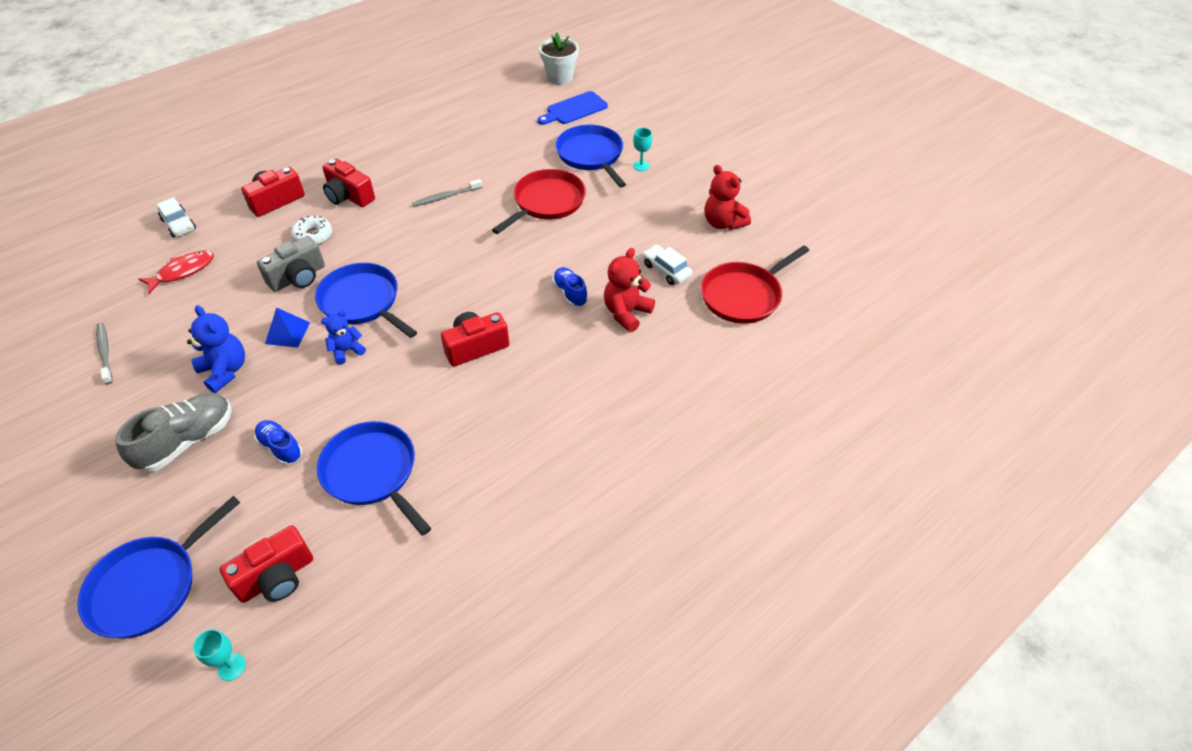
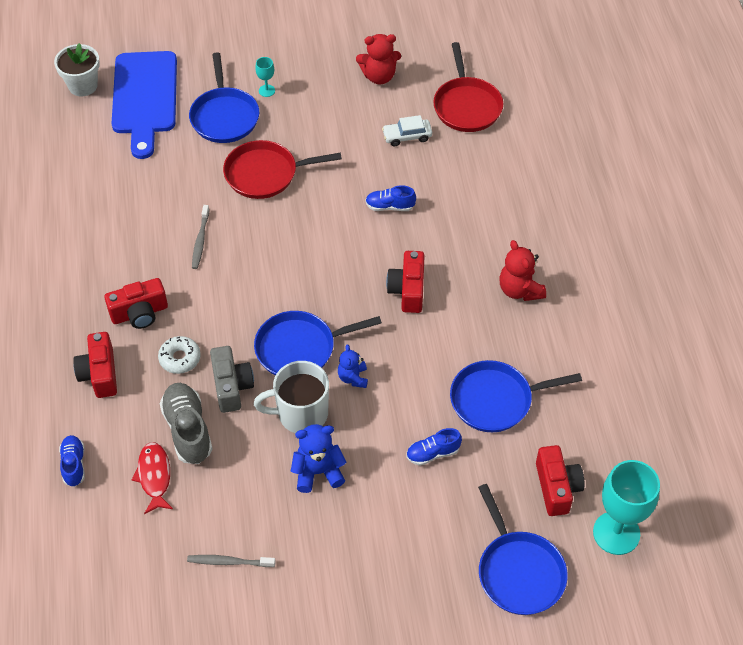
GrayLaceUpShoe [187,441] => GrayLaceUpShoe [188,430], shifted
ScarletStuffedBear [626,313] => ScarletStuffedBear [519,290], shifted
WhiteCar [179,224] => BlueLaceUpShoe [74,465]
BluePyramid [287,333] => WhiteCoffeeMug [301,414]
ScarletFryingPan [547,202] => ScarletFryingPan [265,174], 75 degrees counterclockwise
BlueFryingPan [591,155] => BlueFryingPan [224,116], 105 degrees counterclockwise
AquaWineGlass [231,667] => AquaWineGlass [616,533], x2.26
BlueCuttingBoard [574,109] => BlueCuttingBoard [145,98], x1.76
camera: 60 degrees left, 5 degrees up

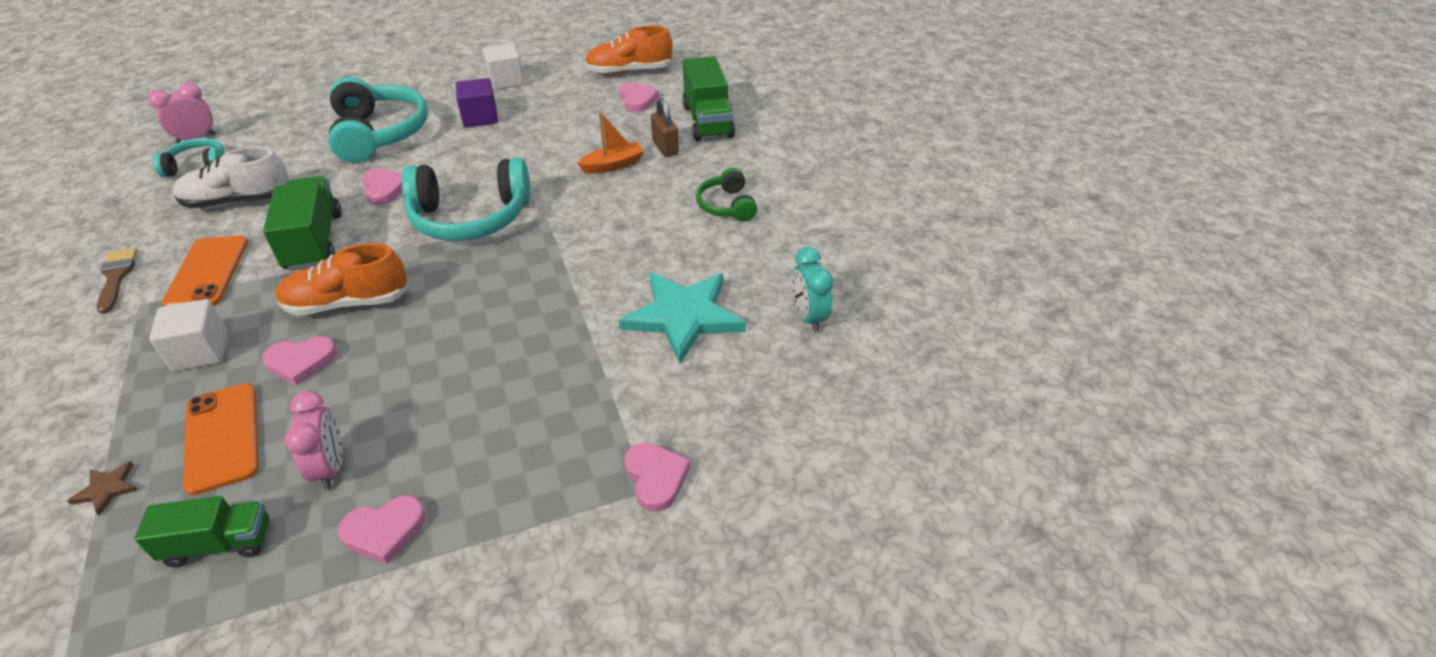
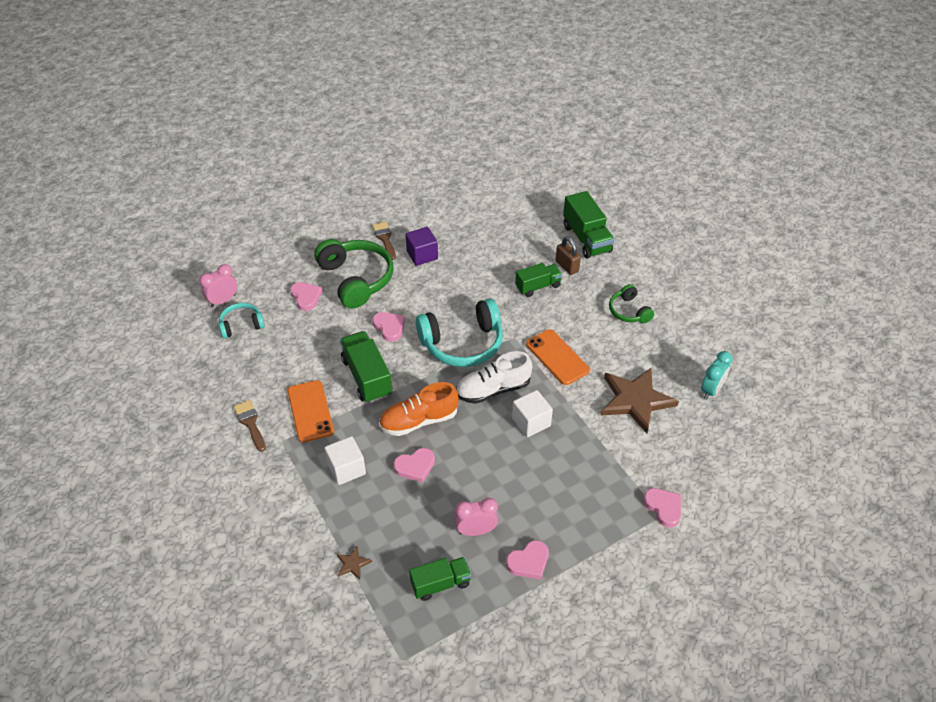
BrightOrangeLaceUpShoe [629,71] => nothing
nothing => BrownPaintBrush [385,238]
WhiteLaceUpShoe [238,201] => WhiteLaceUpShoe [493,389], shifted
BrightOrangePhone [222,437] => BrightOrangePhone [557,357], shifted
WhiteBlock [506,81] => WhiteBlock [531,422], shifted
RosyLoveHeart [637,100] => RosyLoveHeart [306,297], shifted
BrightOrangeBoat [613,165] => EmeraldLorry [538,286]
AquaOverEarHeadphones [379,134] => EmeraldOverEarHeadphones [356,279]
AquaStarShape [683,316] => BrownStarShape [635,400]
RosyAlarmClock [331,467] => RosyAlarmClock [476,530], 75 degrees counterclockwise
AquaAlarmClock [808,317] => AquaAlarmClock [711,390], 120 degrees counterclockwise
camera: 10 degrees left, 5 degrees up

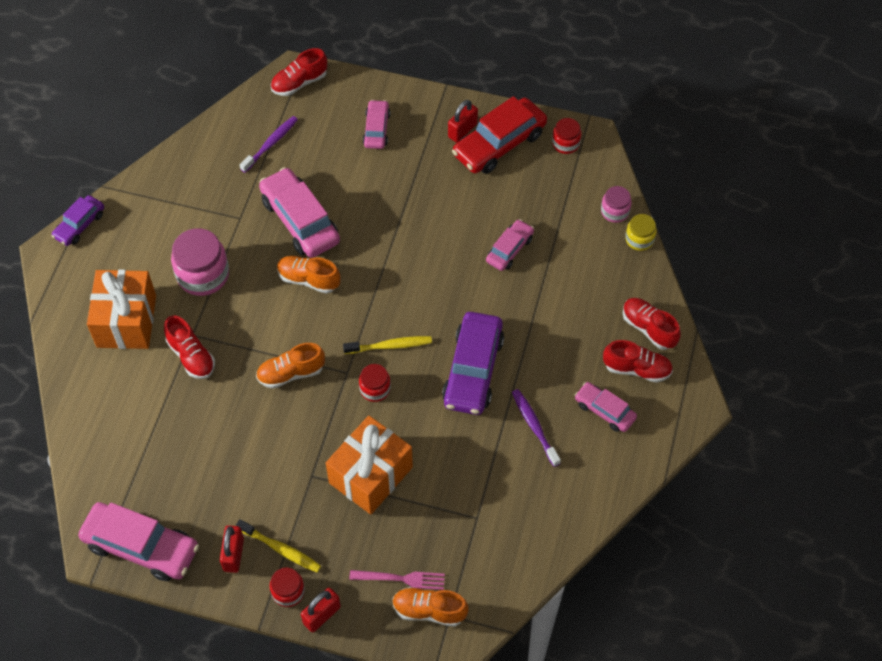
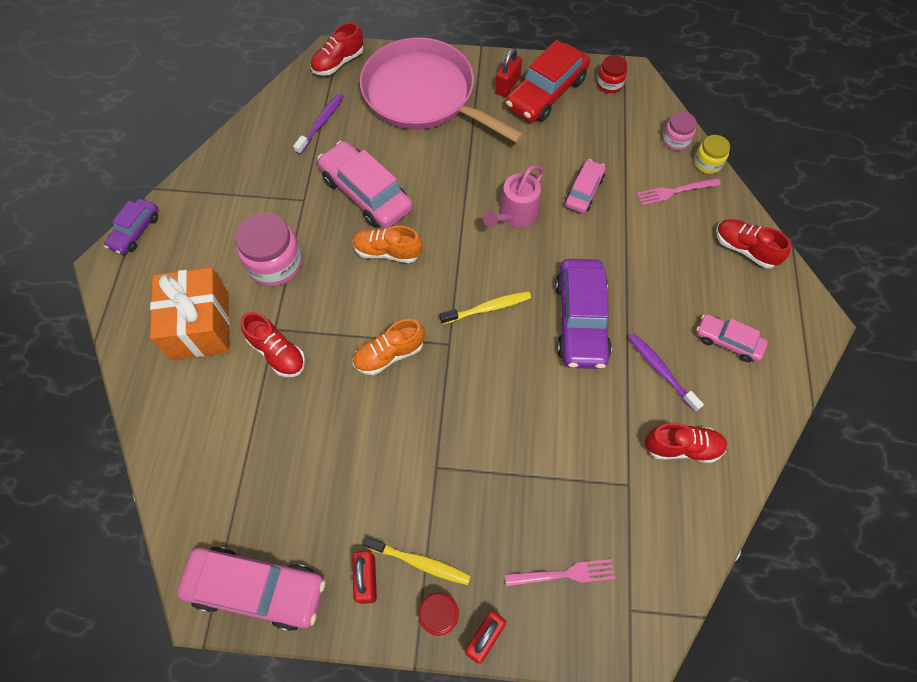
BrightOrangePresent [370,475] => nothing
ScarletJar [375,389] => nothing
BrightOrangeLaceUpShoe [429,610] => nothing
nothing => RosyWateringPot [515,214]
nothing => RosyTableFork [674,191]
ScarletLaceUpShoe [637,369] => ScarletLaceUpShoe [682,447], shifted
RosyCar [376,129] => RosyFryingPan [423,95]
camera: 10 degrees left, 5 degrees up

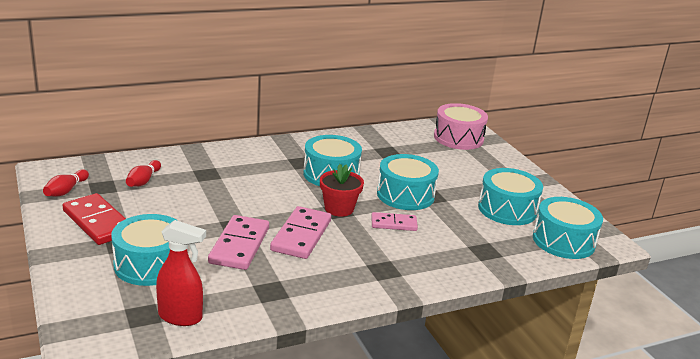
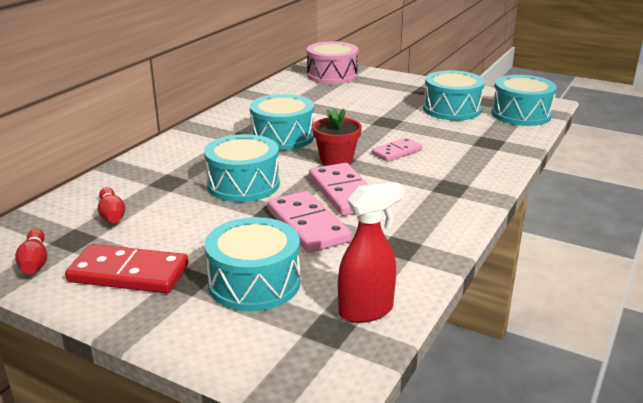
AquaDrum [405,195] => AquaDrum [243,184], shifted
camera: 35 degrees left, 0 degrees up

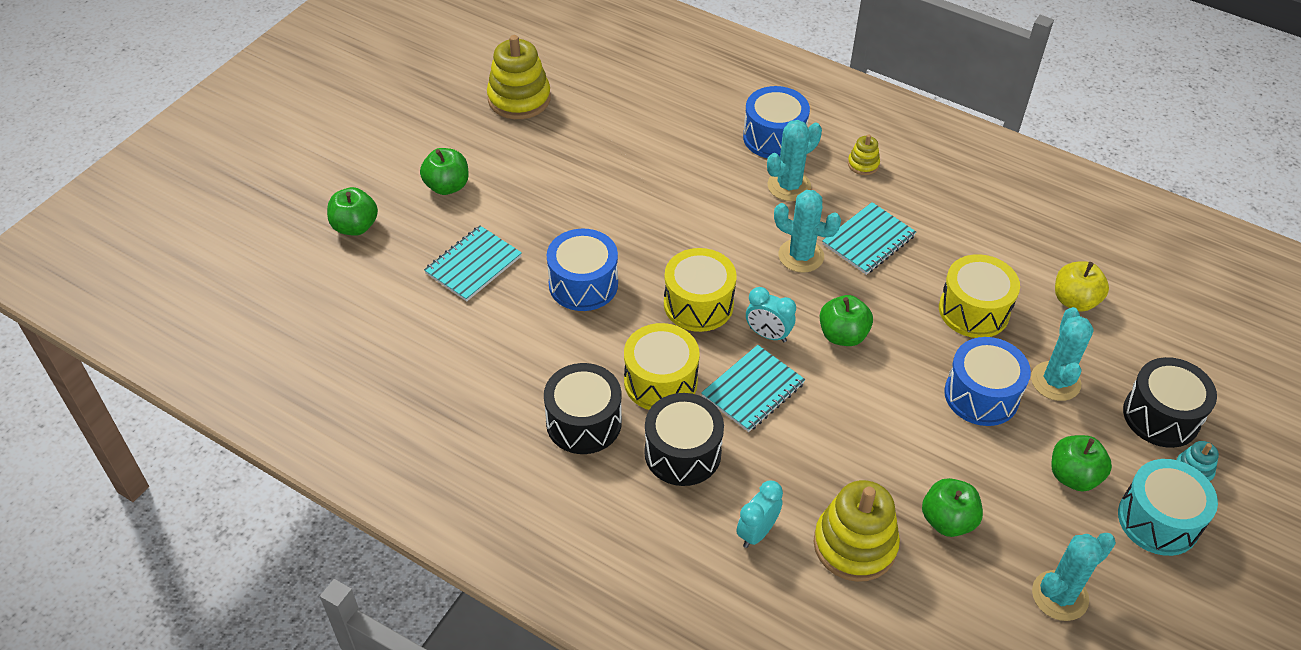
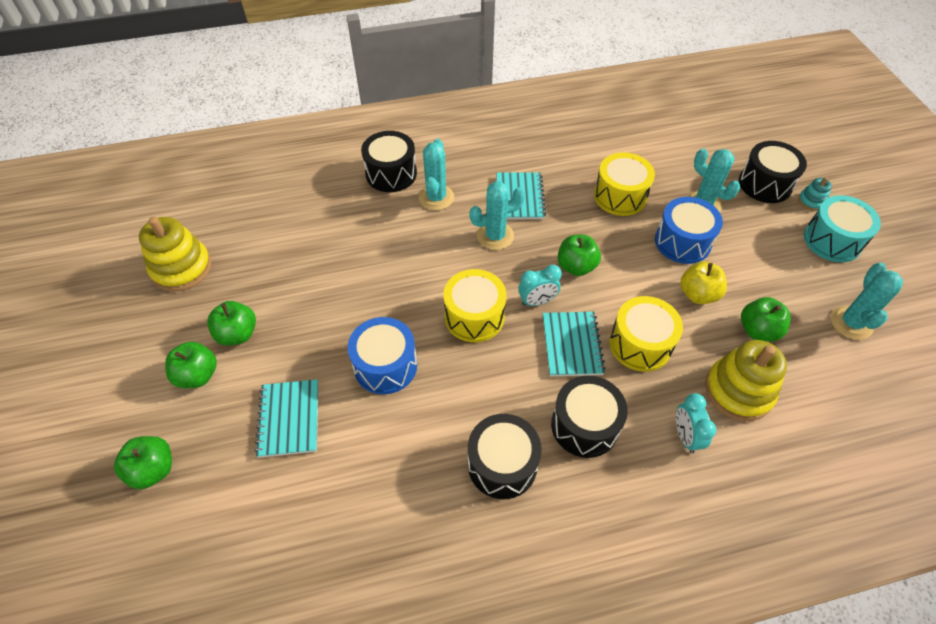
YellowRingStacker [863,164] => nothing
YellowDrum [660,381] => YellowDrum [640,344], shifted
EmeraldToyApple [1073,476] => EmeraldToyApple [237,334], shifted
YellowToyApple [1074,300] => YellowToyApple [698,294], shifted
BlueDrum [774,137] => JetBlackDrum [391,173]
camera: 45 degrees left, 5 degrees up

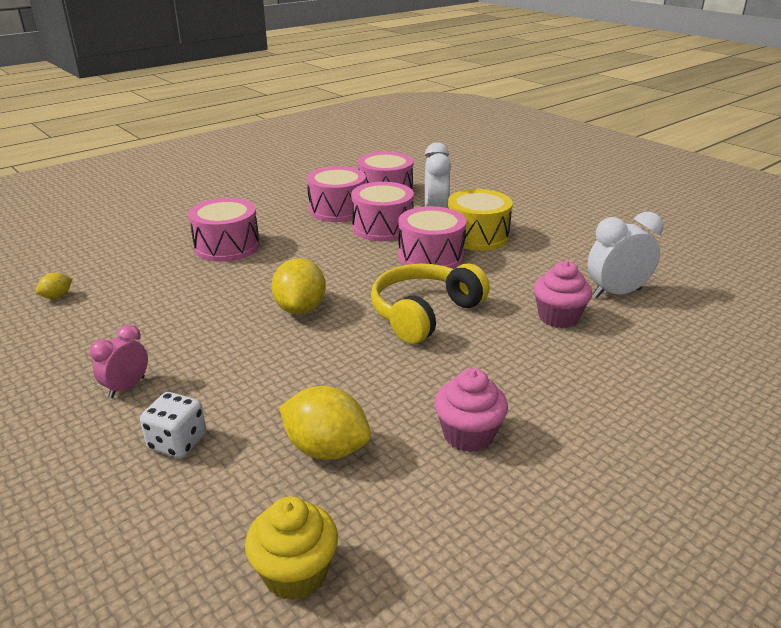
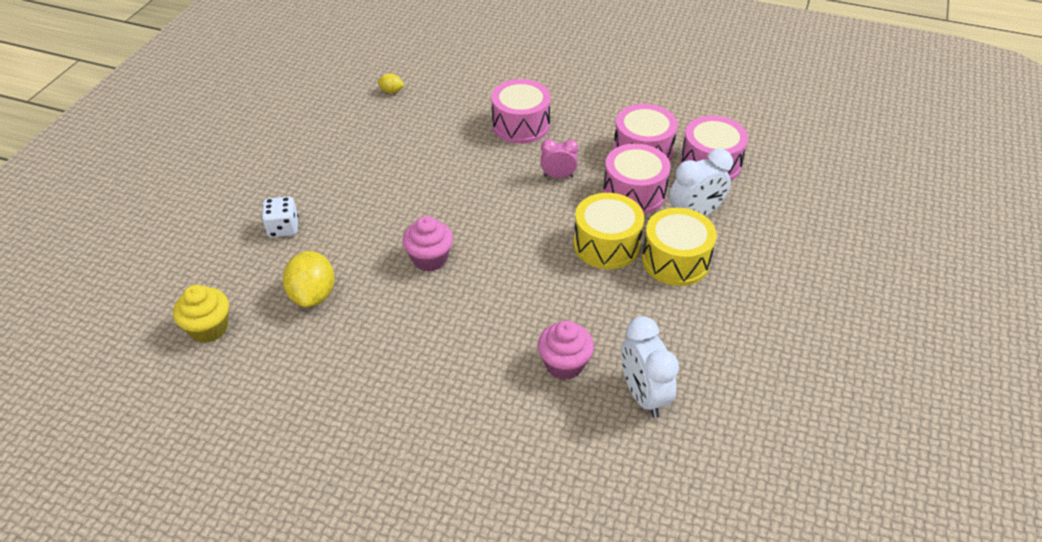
YellowCitrusFruit [300,309] => nothing
YellowOverEarHeadphones [424,313] => nothing
RosyAlarmClock [127,387] => RosyAlarmClock [558,176], shifted
RosyCupcake [468,435] => RosyCupcake [430,259], shifted
RosyDrum [431,256] => YellowDrum [606,245]
WhiteAlarmClock [616,293] => WhiteAlarmClock [643,395], 150 degrees counterclockwise
camera: 60 degrees right, 15 degrees up

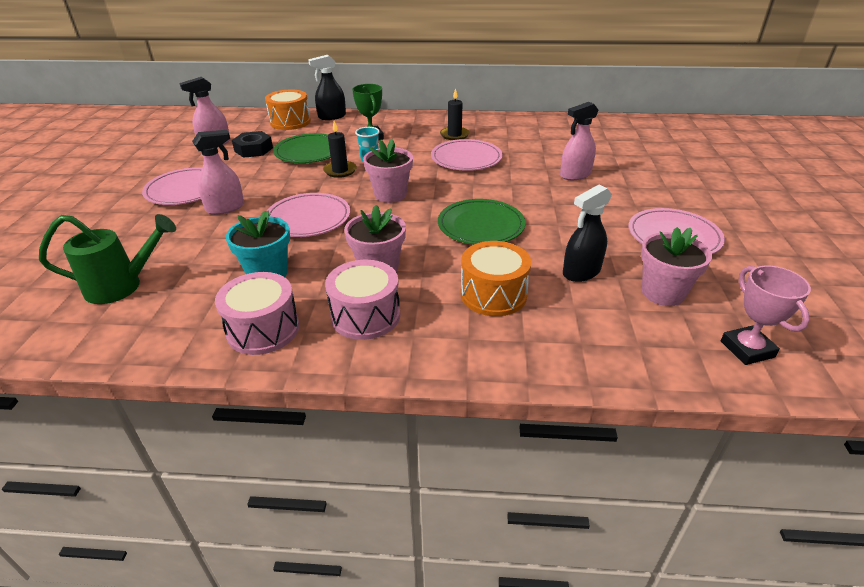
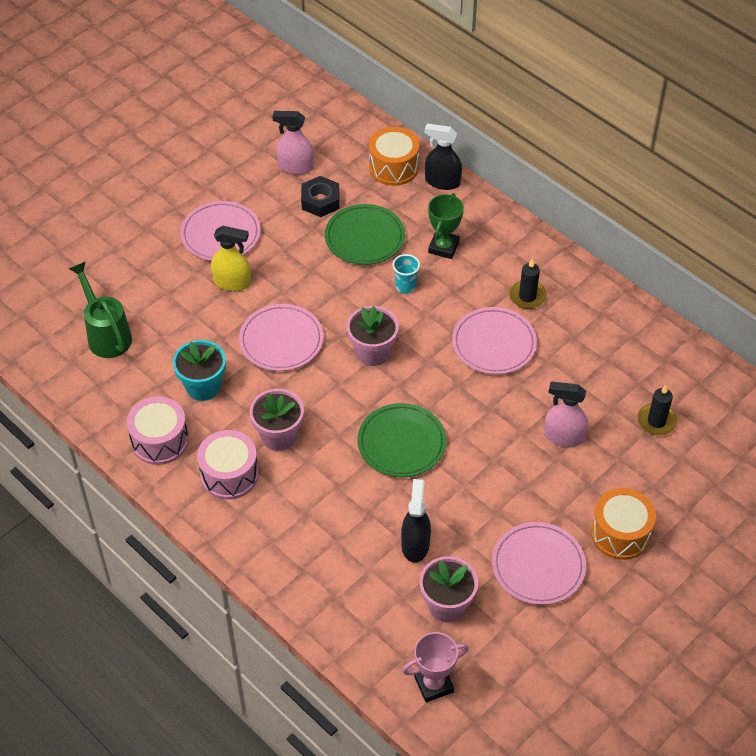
JetBlackCandle [340,171] => JetBlackCandle [656,421], shifted
BrightOrangeDrum [493,294] => BrightOrangeDrum [620,533], shifted
RosySprayCleaner [225,208] => YellowSprayCleaner [232,282]
EmeraldWateringPot [122,286] => EmeraldWateringPot [106,334], 150 degrees counterclockwise
JetBlackSprayCleaner [581,272] => JetBlackSprayCleaner [415,544], 90 degrees clockwise
RosyTrophy [747,349] => RosyTrophy [433,684], 45 degrees clockwise
camera: 40 degrees right, 15 degrees up

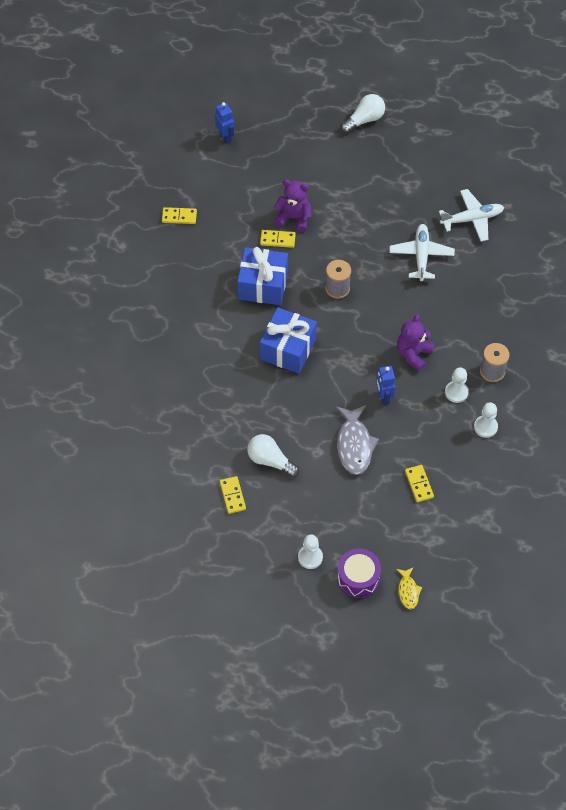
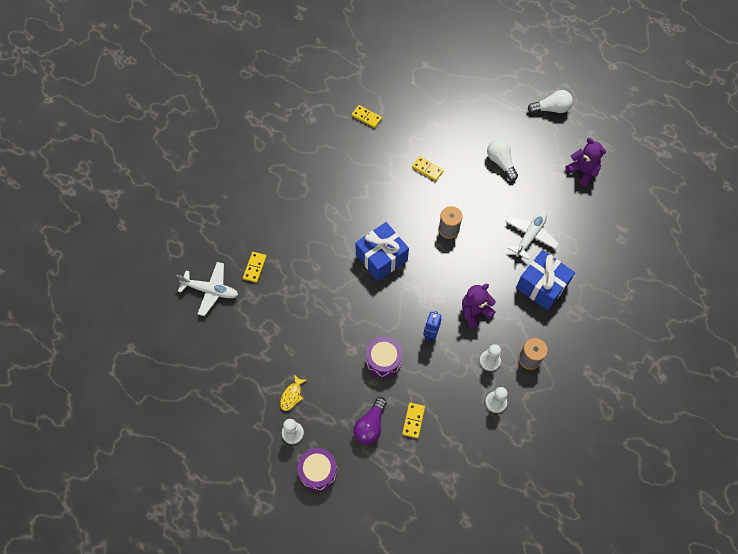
BlueToyRobot [225,137] => nothing
nothing => VioletLightBulb [370,425]
YellowDomino [232,496] => YellowDomino [255,267], shifted
BluePresent [263,285] => BluePresent [542,286], shifted
WhiteLightBulb [270,460] => WhiteLightBulb [501,162], shifted
VioletStuffedBear [294,218] => VioletStuffedBear [582,171], shifted
YellowToyFish [408,591] => YellowToyFish [292,395], shifted
WhitePlane [472,219] => WhitePlane [211,290], shifted
GrayToyFish [354,445] => VioletDrum [383,360]
camera: 30 degrees right, 5 degrees up

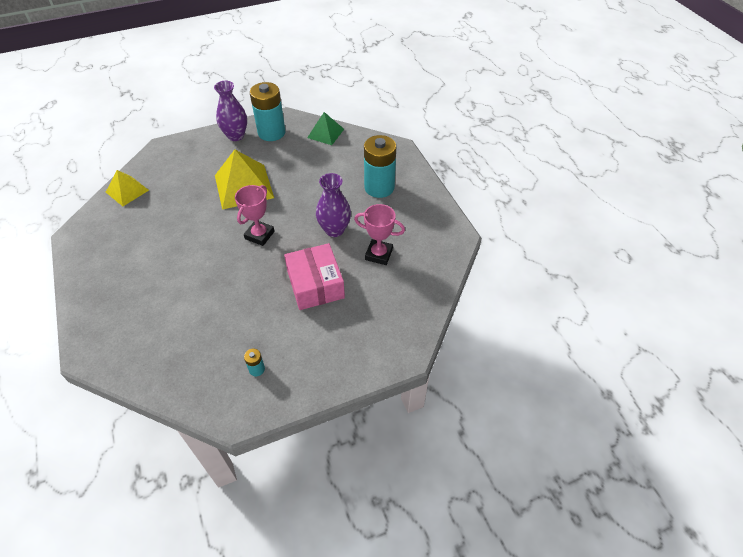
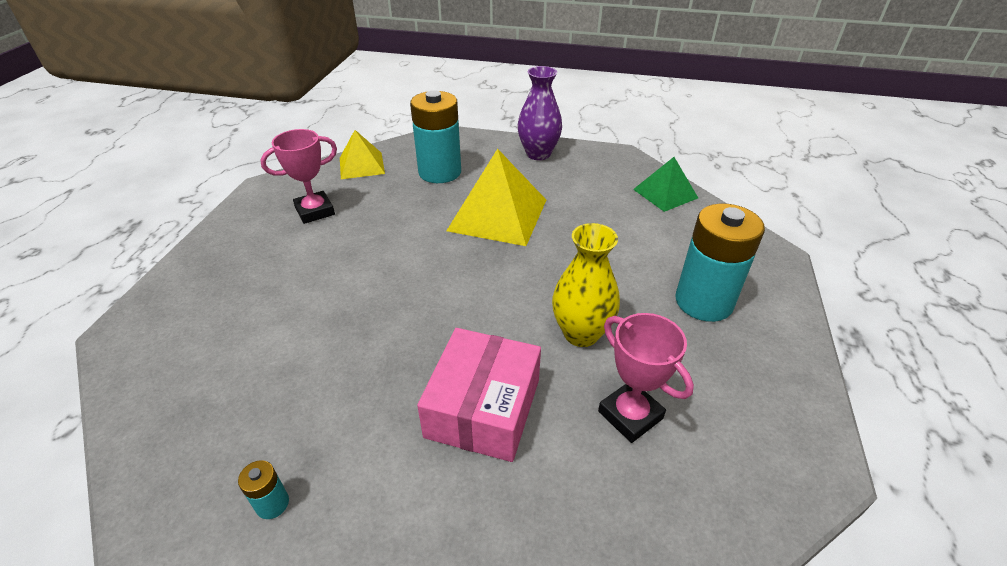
RosyTrophy [259,235] => RosyTrophy [315,211], shifted
AquaBattery [271,133] => AquaBattery [440,172], shifted
VioletTallVase [334,230] => YellowTallVase [581,333]
camera: 35 degrees right, 10 degrees down

